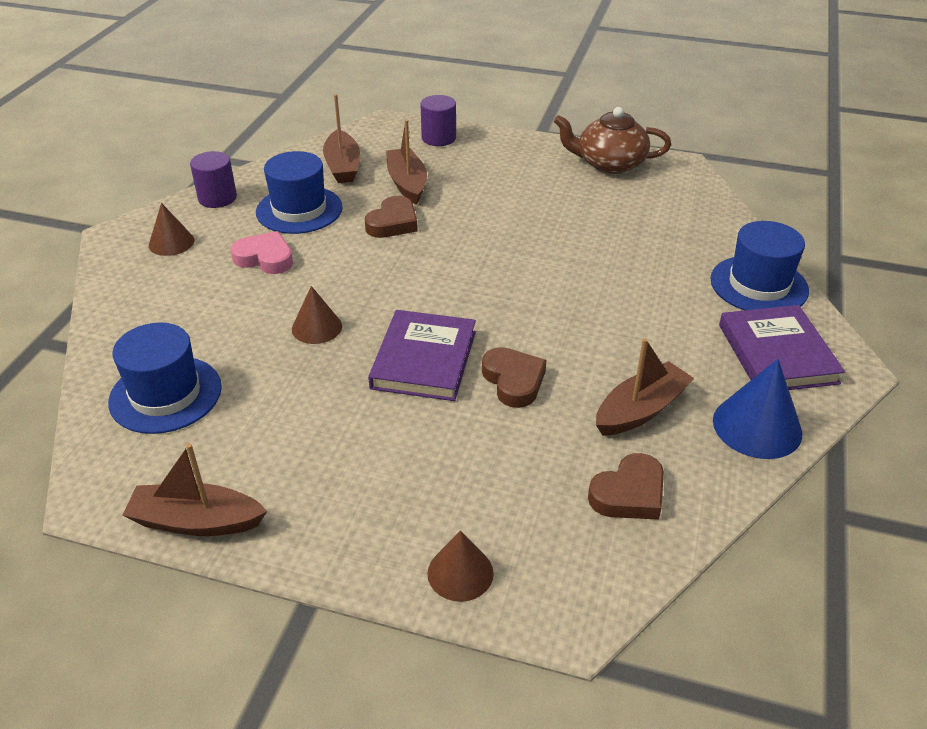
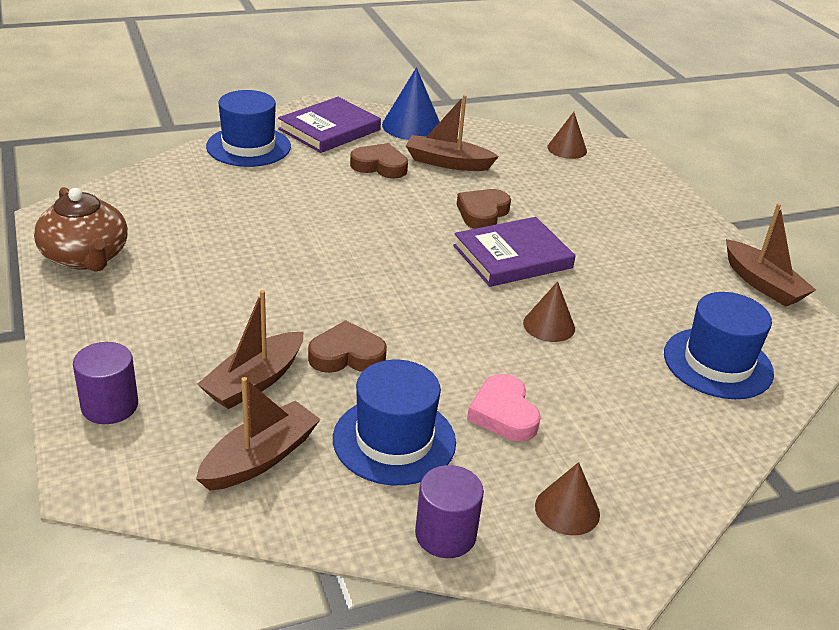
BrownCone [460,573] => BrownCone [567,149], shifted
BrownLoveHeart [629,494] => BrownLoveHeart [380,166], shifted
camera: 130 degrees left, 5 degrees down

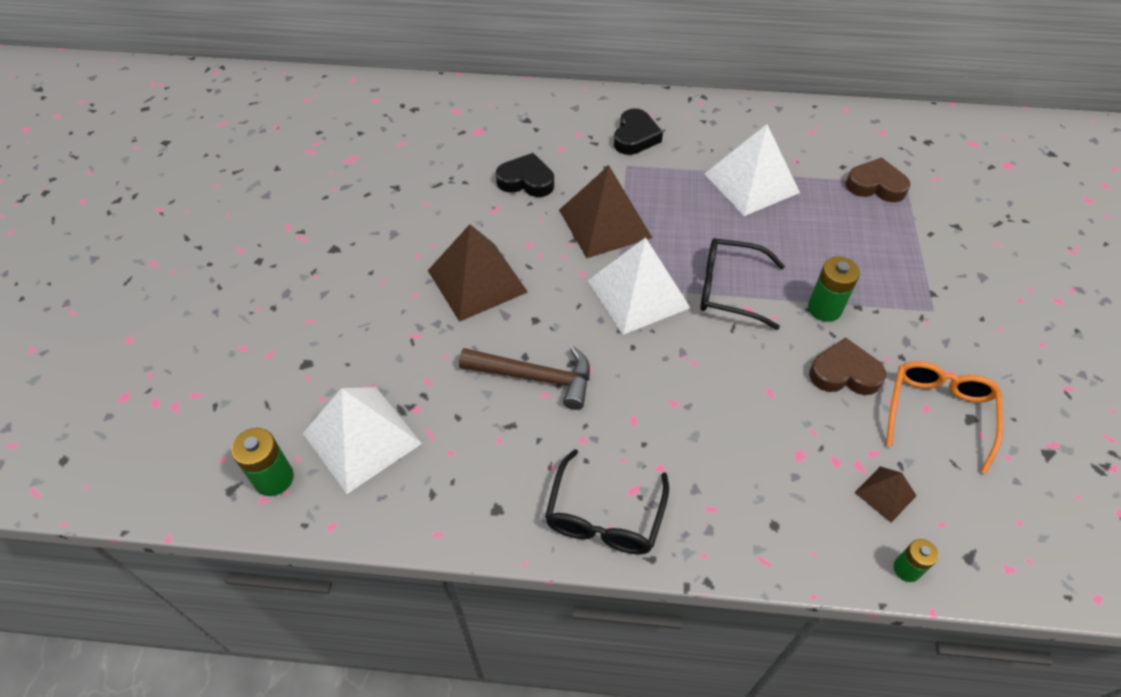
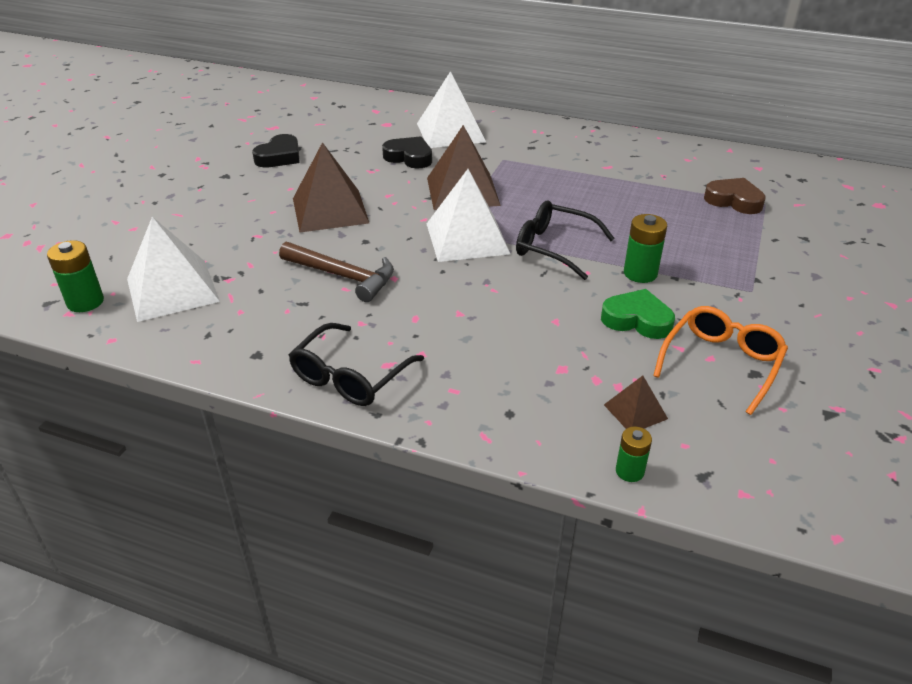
JetBlackLoveHeart [635,137] => JetBlackLoveHeart [279,157], shifted
WhitePyramid [751,183] => WhitePyramid [450,132], shifted
BrownLoveHeart [844,373] => EmeraldLoveHeart [637,320]
camera: 15 degrees right, 15 degrees down

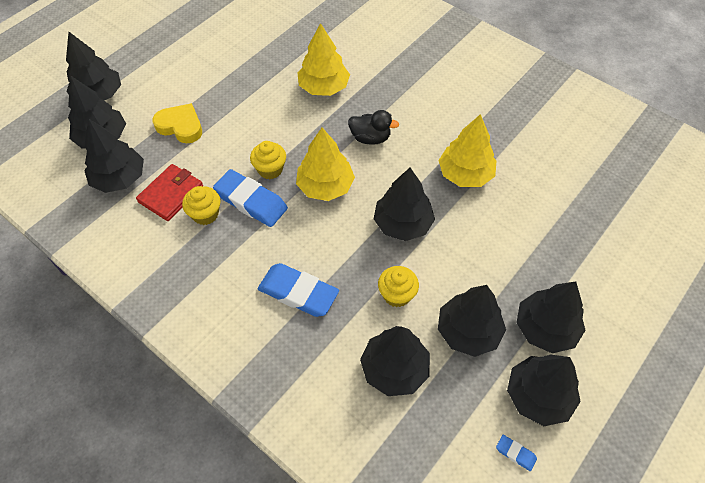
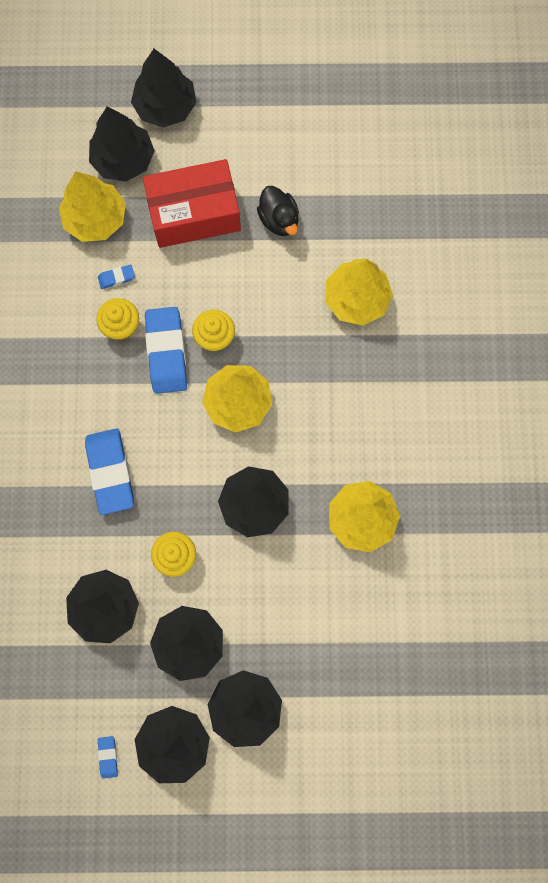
JetBlackToyDuck [370,138] => JetBlackToyDuck [279,220], shifted
ScarletBillfold [171,194] => BlueEraser [116,278]
YellowLoveHeart [180,126] => ScarletParcel [194,213]
JetBlackTree [119,178] => YellowTree [95,218]
camera: 50 degrees right, 20 degrees up

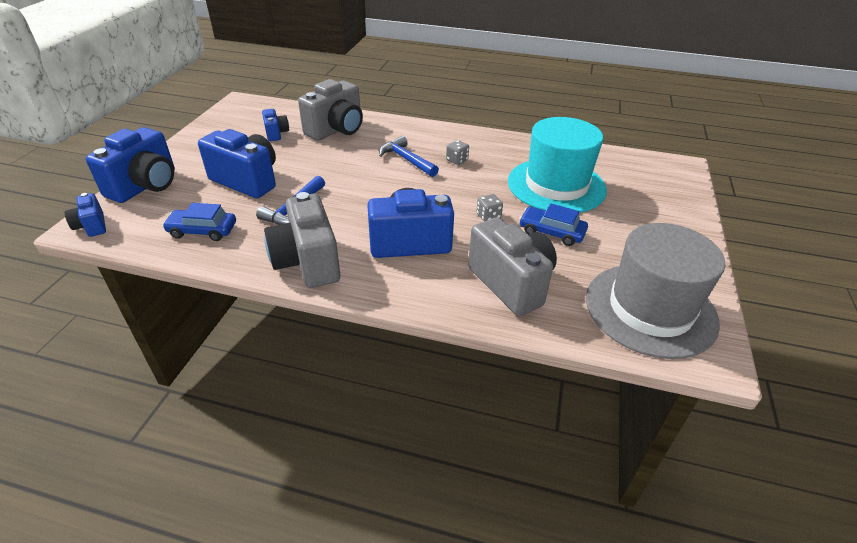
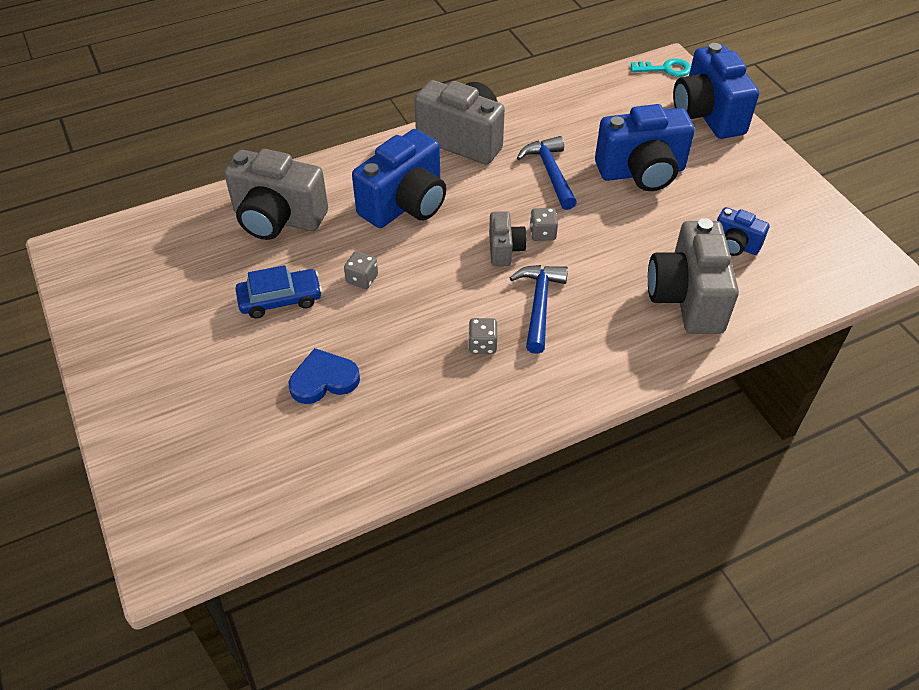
BlueCar [202,230] => nothing
GrayHat [650,309] => nothing
nothing => GrayCamera [504,249]
nothing => GrayDie [542,233]
BlueCamera [92,226] => AquaLatchkey [665,69]
AquaHat [556,185] => BlueLoveHeart [323,380]
BlueCarpenter'sHammer [406,159] => BlueCarpenter'sHammer [539,304], 90 degrees counterclockwise
camera: 140 degrees right, 10 degrees up

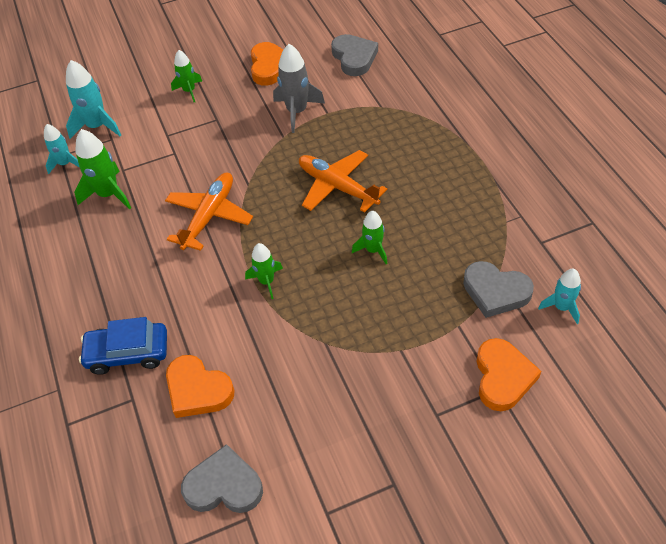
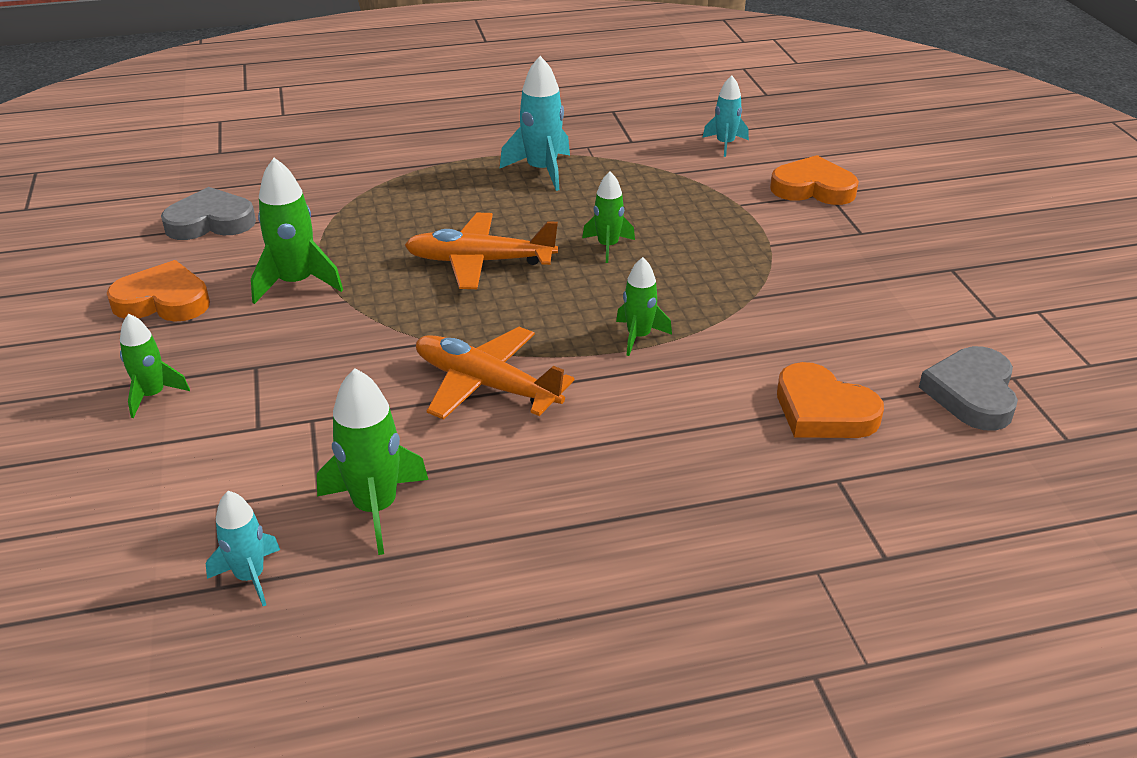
BlueCar [128,353] => nothing
GrayLoveHeart [495,292] => nothing
AquaSpaceship [97,126] => AquaSpaceship [542,170], shifted
GraySpaceship [297,111] => EmeraldSpaceship [296,283]
BrightOrangeLoveHeart [198,390] => BrightOrangeLoveHeart [823,411], 90 degrees clockwise
BrightOrangePlane [338,187] => BrightOrangePlane [480,262], 45 degrees clockwise
camera: 85 degrees left, 15 degrees down

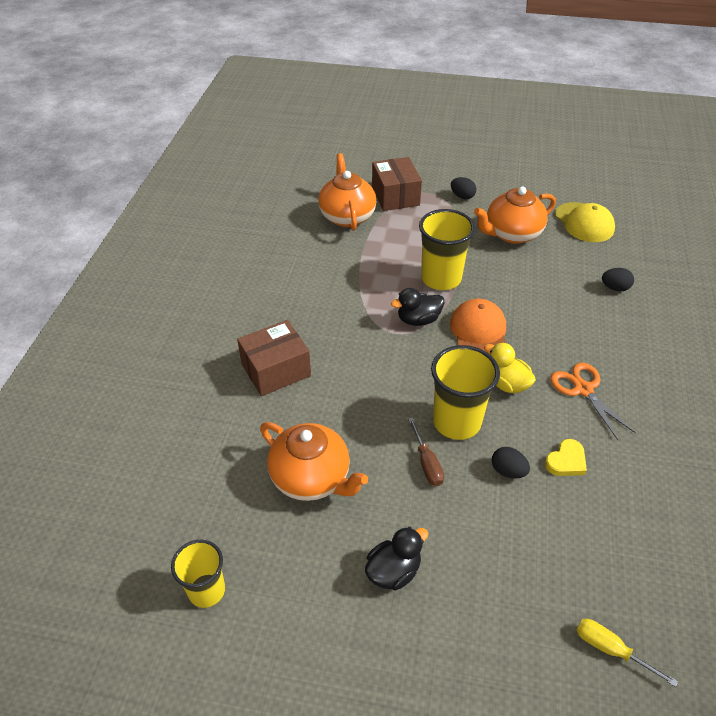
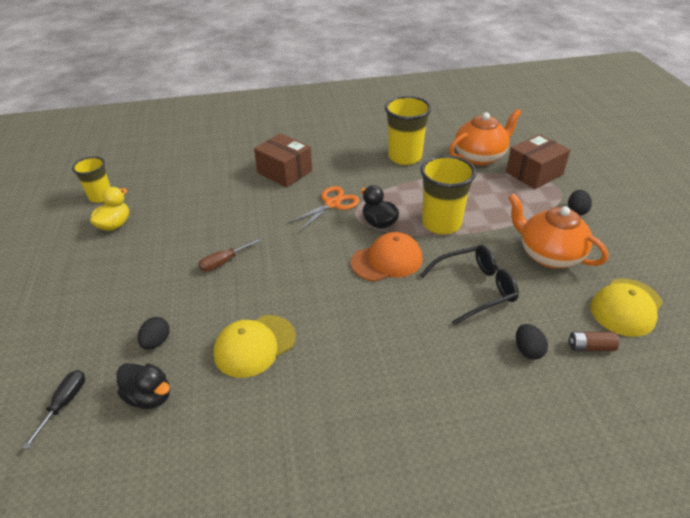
BrightOrangeChinaTeapot [311,478] => nothing
nothing => JetBlackGlasses [475,289]
nothing => BrownBattery [590,347]
JetBlackToyDuck [393,571] => JetBlackToyDuck [149,396], shifted
YellowBeaker [456,422] => YellowBeaker [405,157], shifted
YellowToyDuck [506,384] => YellowToyDuck [115,225], shifted
JetBlackEggShape [508,471] => JetBlackEggShape [156,342], shifted
BrightOrangeShears [583,389] => BrightOrangeShears [332,204], shifted
YellowLoveHeart [566,461] => YellowCap [254,346]
YellowFlatScrewdriver [610,649] => JetBlackFlatScrewdriver [65,403]
camera: 70 degrees right, 5 degrees down

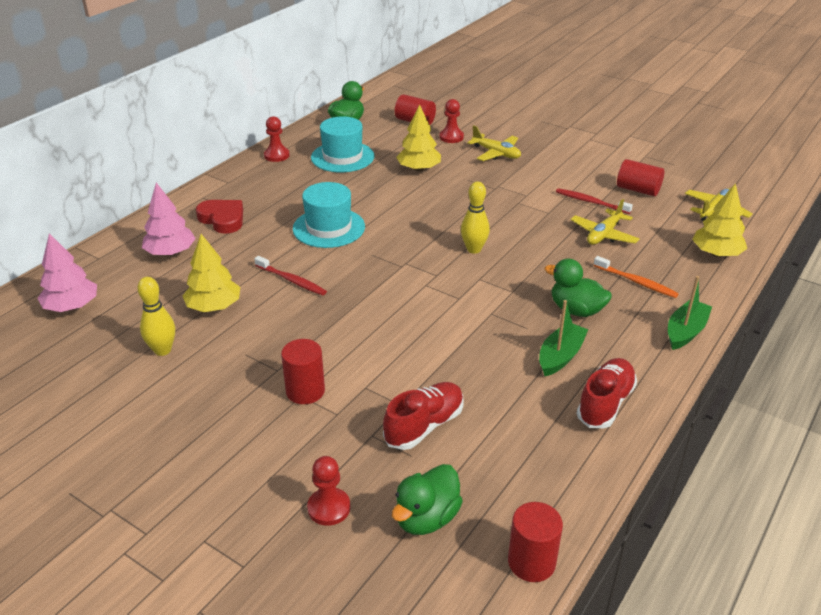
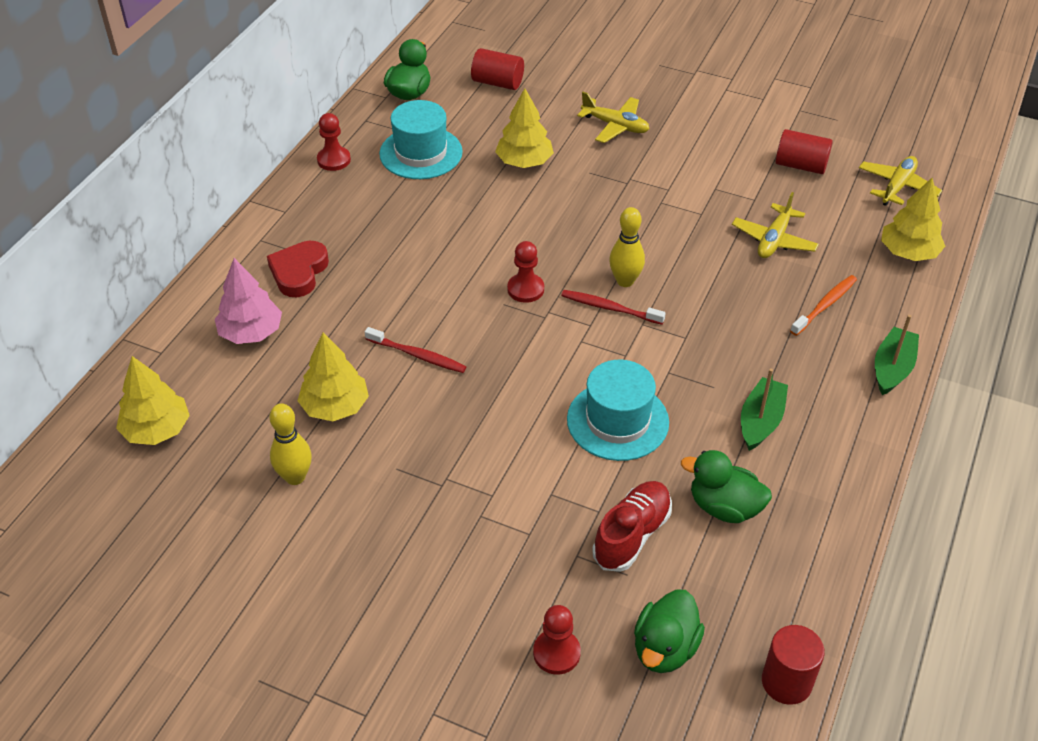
ScarletSolidCylinder [305,391] => nothing
ScarletLaceUpShoe [605,403] => nothing
AquaHat [329,228] => AquaHat [617,421], shifted
ScarletGamePawn [451,137] => ScarletGamePawn [525,289], shifted
EmeraldToyDuck [576,310] => EmeraldToyDuck [724,507], shifted
ScarletDentalBrush [591,202] => ScarletDentalBrush [609,308], shifted
RosyTree [72,306] => YellowTree [157,430]
ScarletLoveHeart [222,219] => ScarletLoveHeart [299,272], 105 degrees counterclockwise
BrightOrangeDentalBrush [636,282] => BrightOrangeDentalBrush [825,305], 75 degrees counterclockwise
camera: 10 degrees left, 10 degrees up

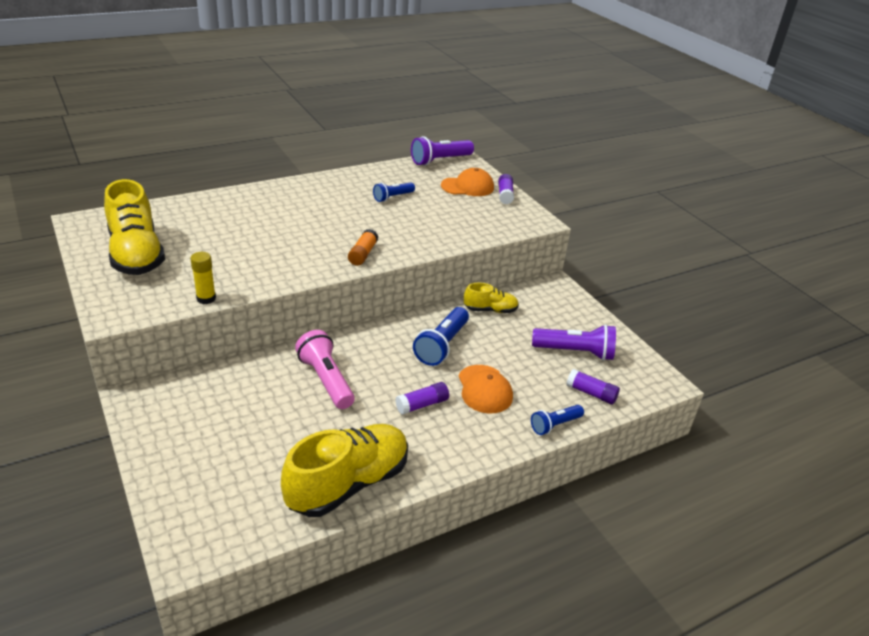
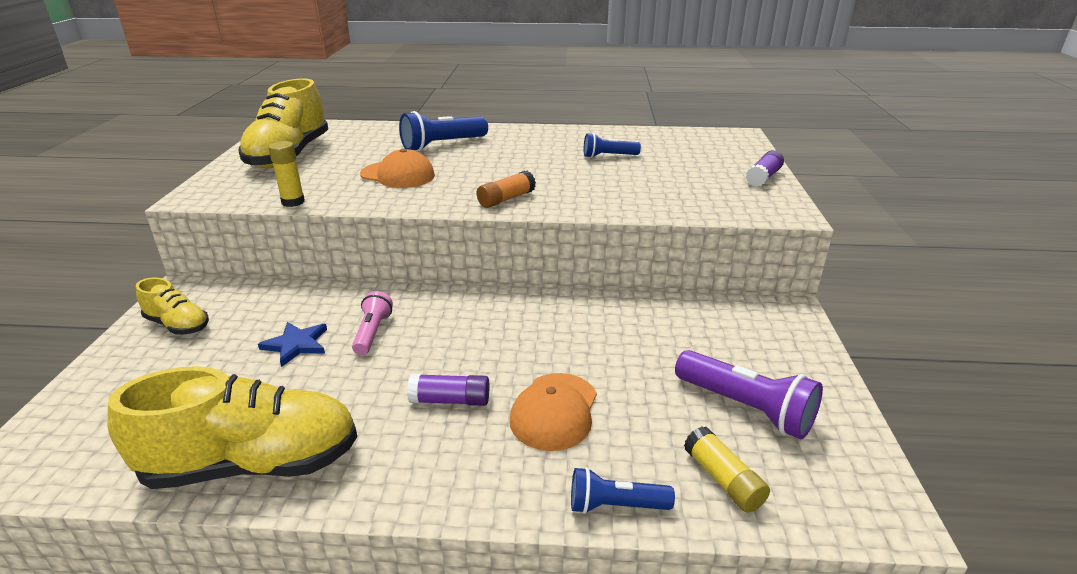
VioletTorch [440,160] => nothing
nothing => BlueStarShape [296,344]
BlueTorch [442,345] => BlueTorch [442,145], shifted
BrightOrangeCap [467,187] => BrightOrangeCap [398,175], shifted
YellowLaceUpShoe [490,310] => YellowLaceUpShoe [178,325], shifted
VioletGlue [591,393] => YellowGlue [723,479]
RosyTorch [326,380] => RosyTorch [372,332], x0.61
camera: 35 degrees right, 5 degrees down

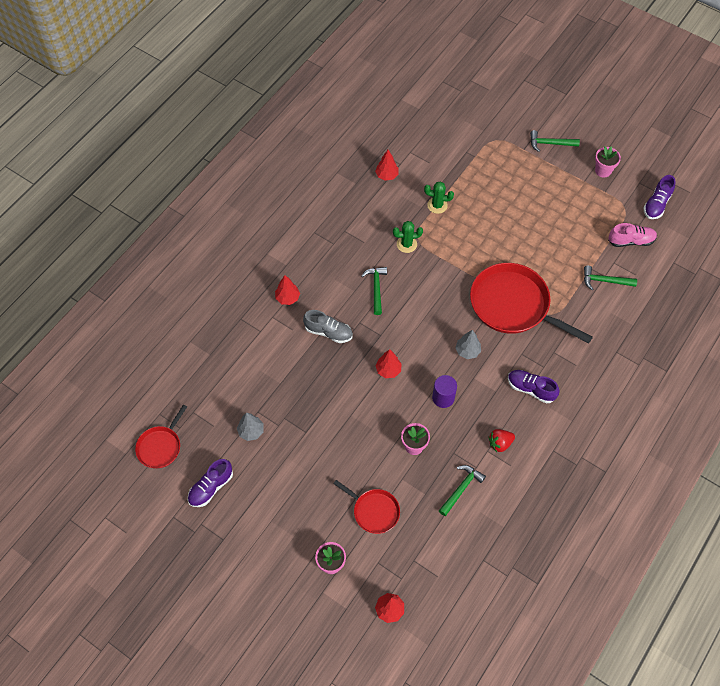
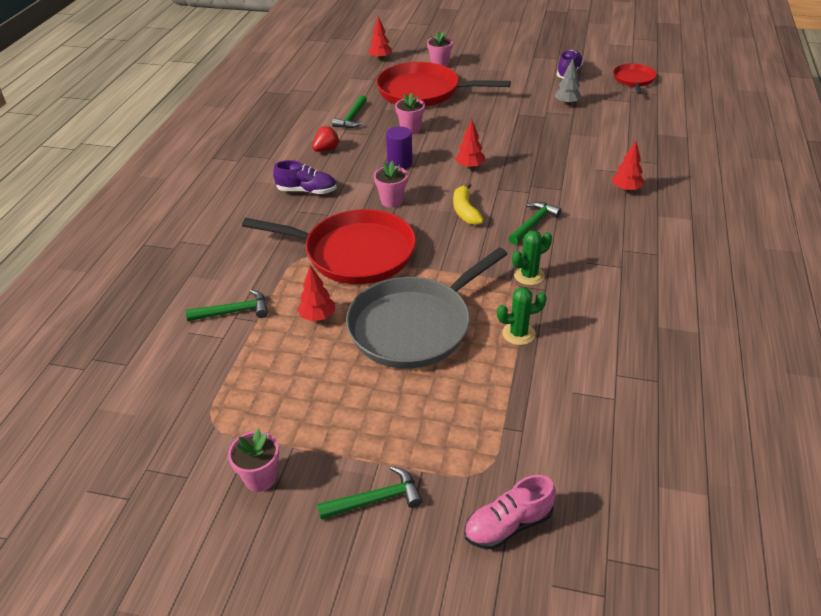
GrayLaceUpShoe [328,332] => nothing
VioletLaceUpShoe [656,204] => nothing
nothing => GrayFryingPan [414,325]
nothing => YellowBanana [465,211]
ScarletTree [386,175] => ScarletTree [318,317], shifted
RosyLaceUpShoe [631,241] => RosyLaceUpShoe [508,525], shifted
GrayTree [467,351] => RosyFlowerPot [392,201]
EmeraldCarpenter'sHammer [376,288] => EmeraldCarpenter'sHammer [533,223], 120 degrees counterclockwise
ScarletFryingPan [374,511] => ScarletFryingPan [423,92], x1.92
camera: 160 degrees right, 20 degrees down

